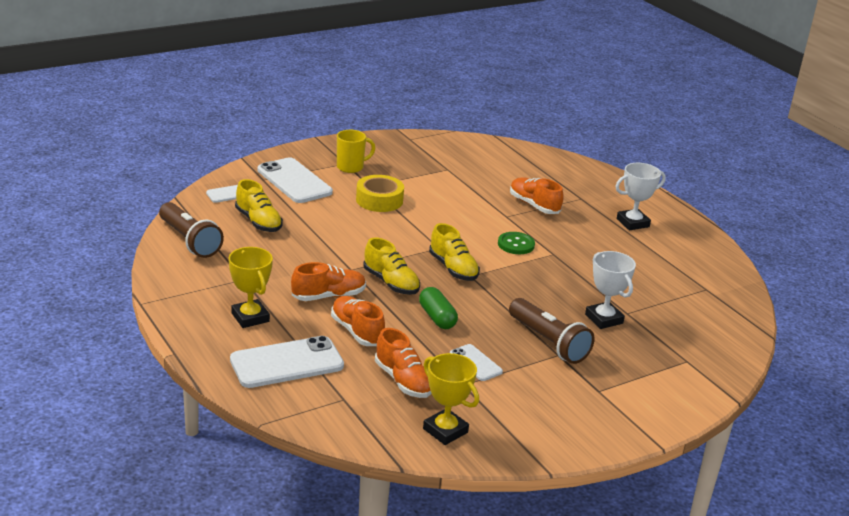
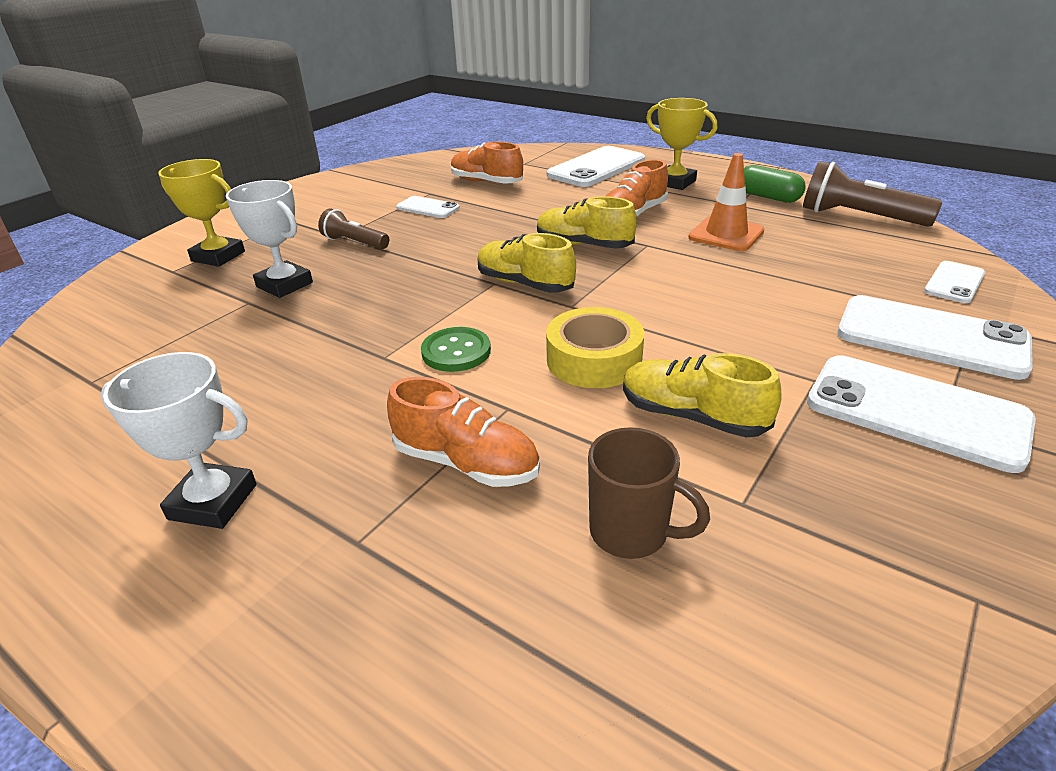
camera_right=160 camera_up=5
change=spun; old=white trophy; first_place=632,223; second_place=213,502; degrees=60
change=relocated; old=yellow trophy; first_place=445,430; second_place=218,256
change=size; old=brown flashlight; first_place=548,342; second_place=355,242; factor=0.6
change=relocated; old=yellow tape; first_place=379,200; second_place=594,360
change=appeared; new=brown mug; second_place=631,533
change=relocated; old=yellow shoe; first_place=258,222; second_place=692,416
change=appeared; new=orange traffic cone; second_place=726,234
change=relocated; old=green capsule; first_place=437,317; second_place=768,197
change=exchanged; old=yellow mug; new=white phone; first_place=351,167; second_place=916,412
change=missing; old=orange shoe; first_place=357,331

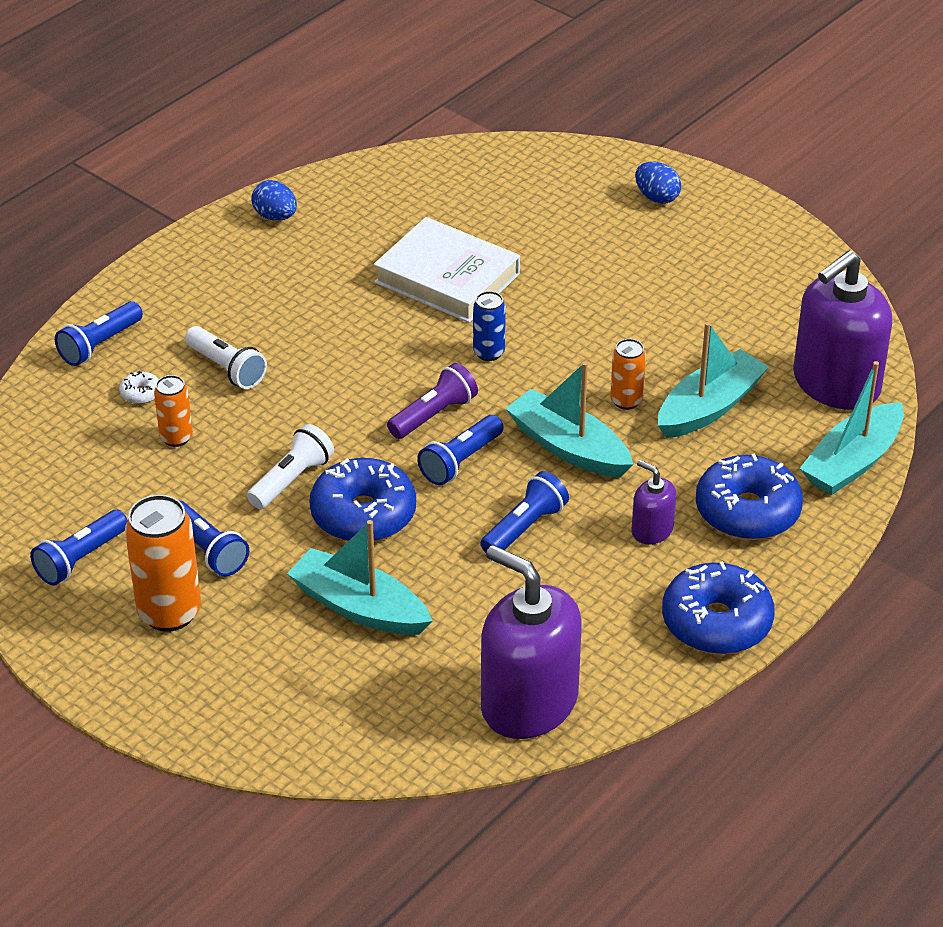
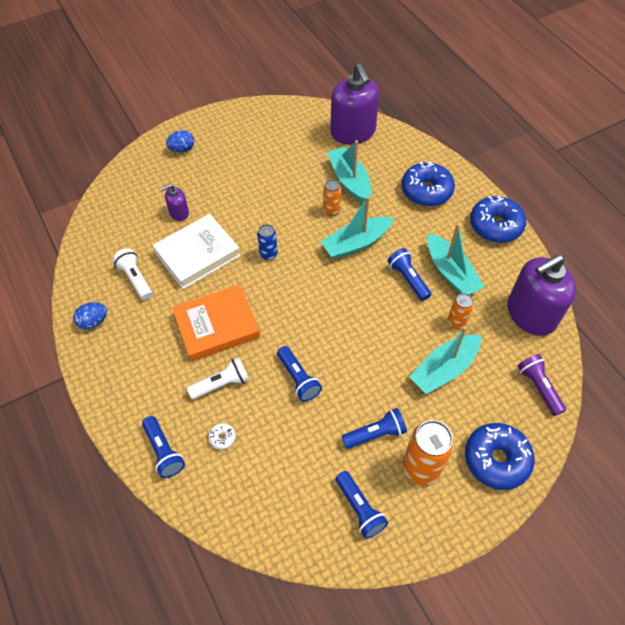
camera_right=-70 camera_up=15
change=relocated; old=white flashlight; first_place=292,480; second_place=135,279
change=relocated; old=purple soap dispenser; first_place=652,530; second_place=179,213
change=appeared; new=orange book; second_place=217,326
change=relocated; old=blue flashlight; first_place=460,461; second_place=298,378
change=relocated; old=turquoise boat; first_place=852,462; second_place=450,272
change=relocated; old=orange can; first_place=176,438; second_place=456,322
change=relocated; old=blue donut; first_place=363,514; second_place=496,459
change=relocated; old=purple flashlight; first_place=434,415; second_place=538,387

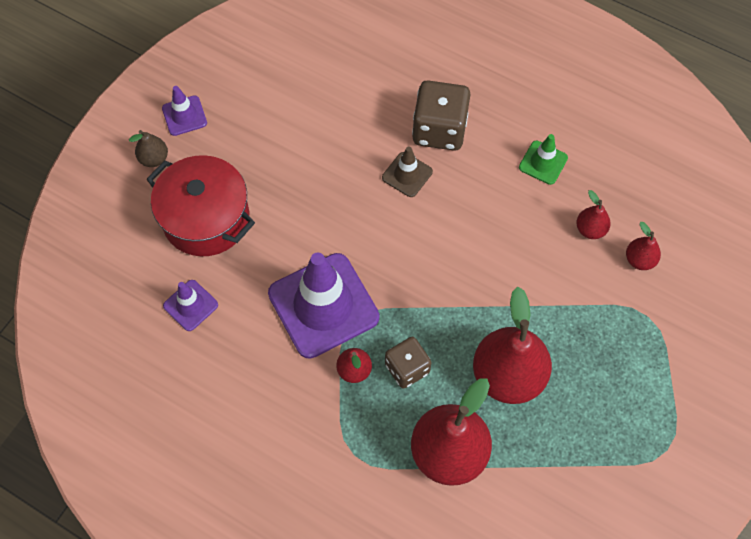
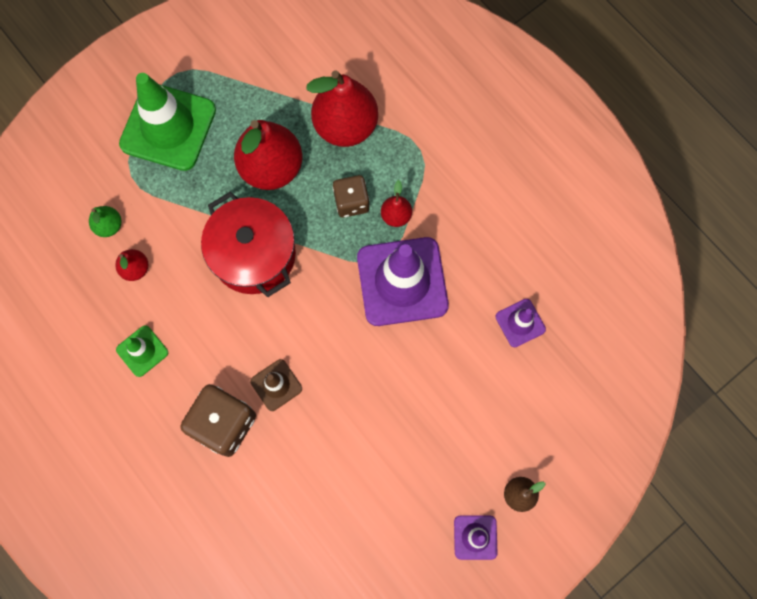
camera_right=-160 camera_up=10
change=colour; old=red pear; new=green pear; first_place=639,260; second_place=109,226
change=appeared; new=green traffic cone; second_place=168,127
change=relocated; old=red pot; first_place=206,219; second_place=254,254

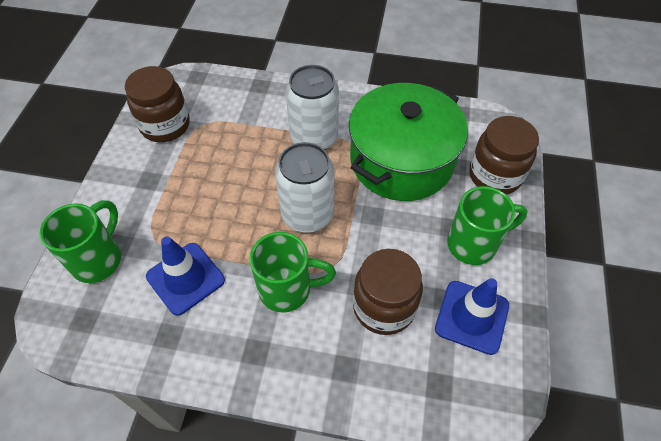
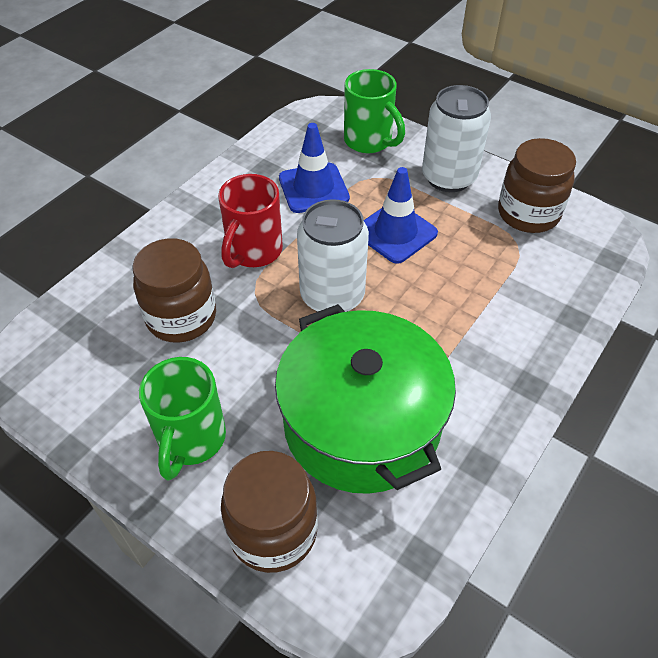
camera_right=115 camera_up=-5
change=colour; old=green mug; new=red mug; first_place=287,289; second_place=253,252
change=relocated; old=blue traffic cone; first_place=472,317; second_place=395,232
change=relocated; old=white can; first_place=314,138; second_place=448,177

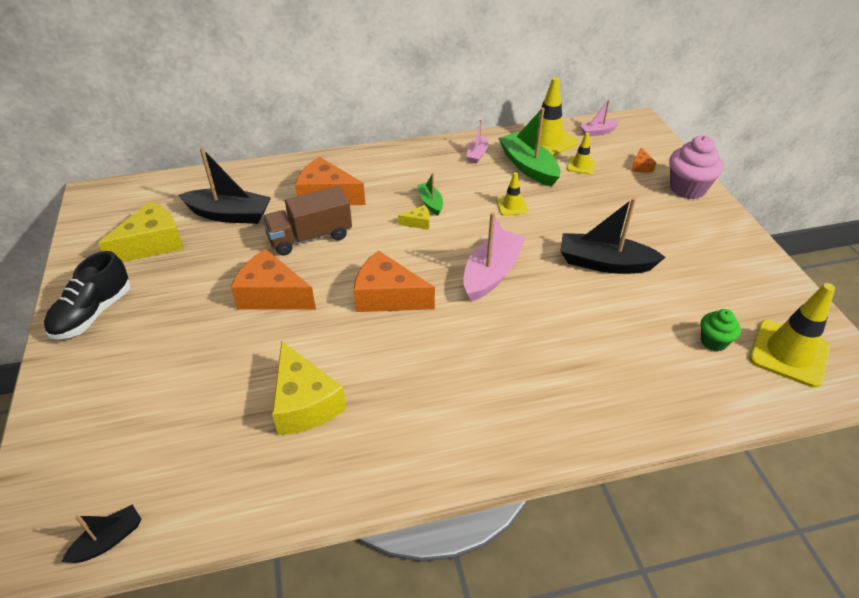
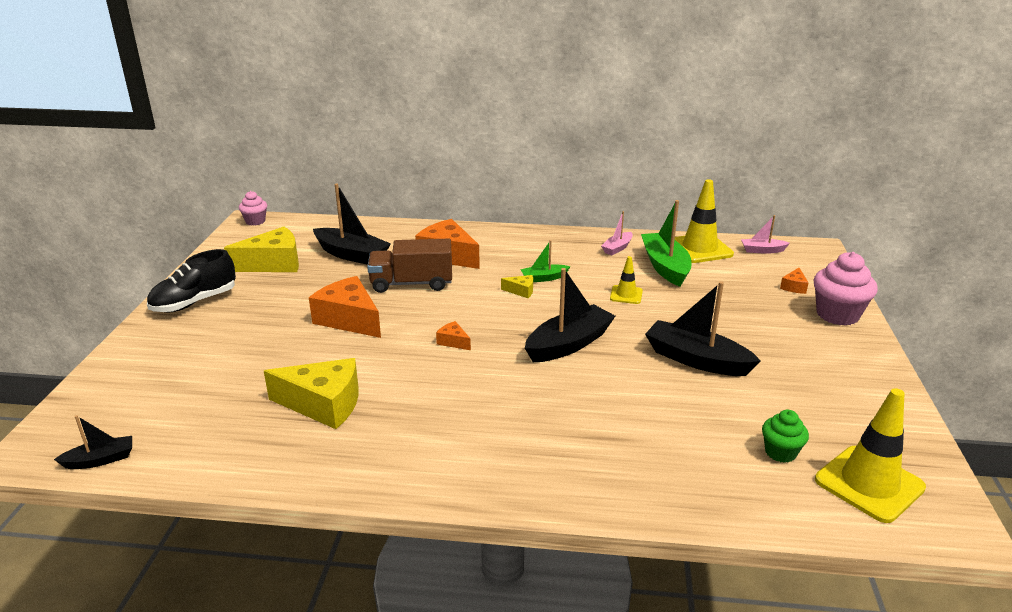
camera_right=20 camera_up=-15
change=appeared; new=pink cupcake; second_place=255,221
change=spun; old=yellow cheese; first_place=304,403; second_place=324,404; degrees=-75
change=size; old=orange cheese; first_place=387,296; second_place=453,342; factor=0.45
change=spun; old=green boat; first_place=430,203; second_place=544,278; degrees=-105
change=colour; old=pink boat; new=black boat; first_place=491,273; second_place=569,344
change=missing; old=yellow traffic cone; first_place=581,165

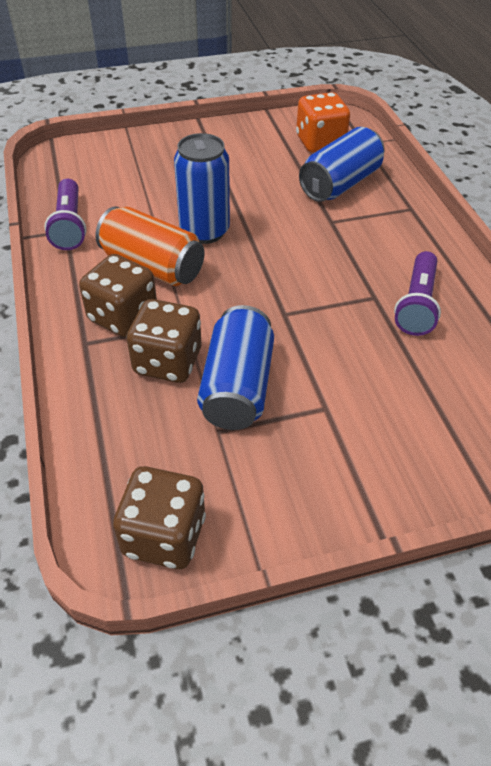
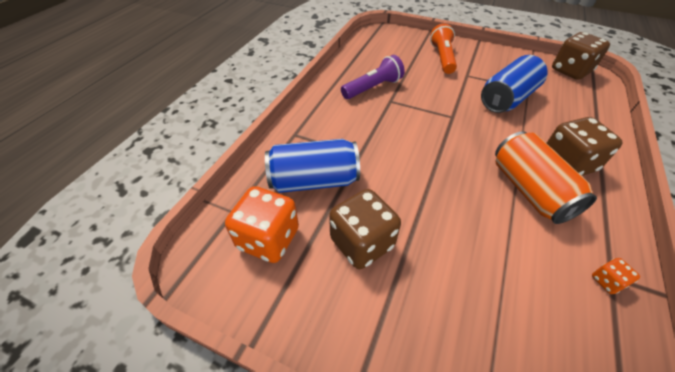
camera_right=-140 camera_up=0
change=relocated; old=brown dice; first_place=168,362; second_place=362,243
change=appeared; new=orange flashlight; second_place=442,58
change=exchanged; old=purple flashlight; new=orange dice; first_place=69,225; second_place=607,281
change=missing; old=blue can; first_place=204,231

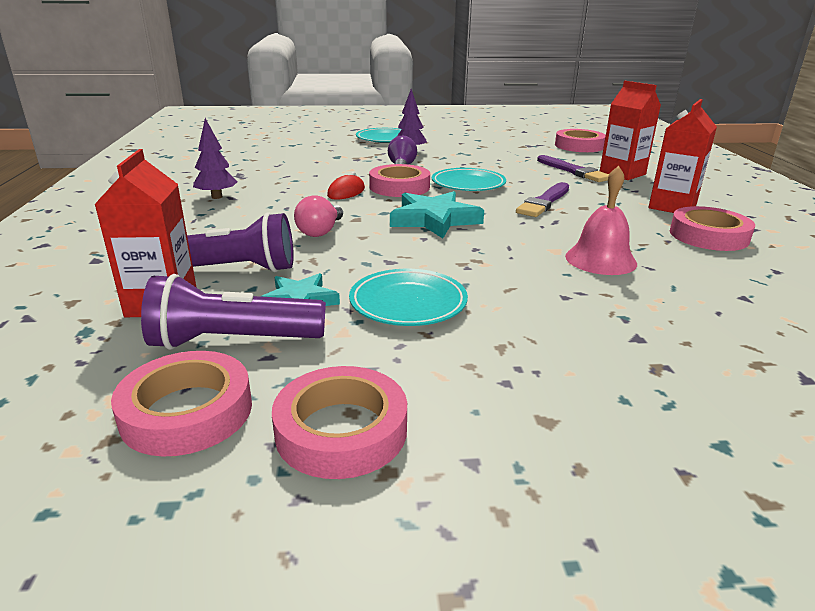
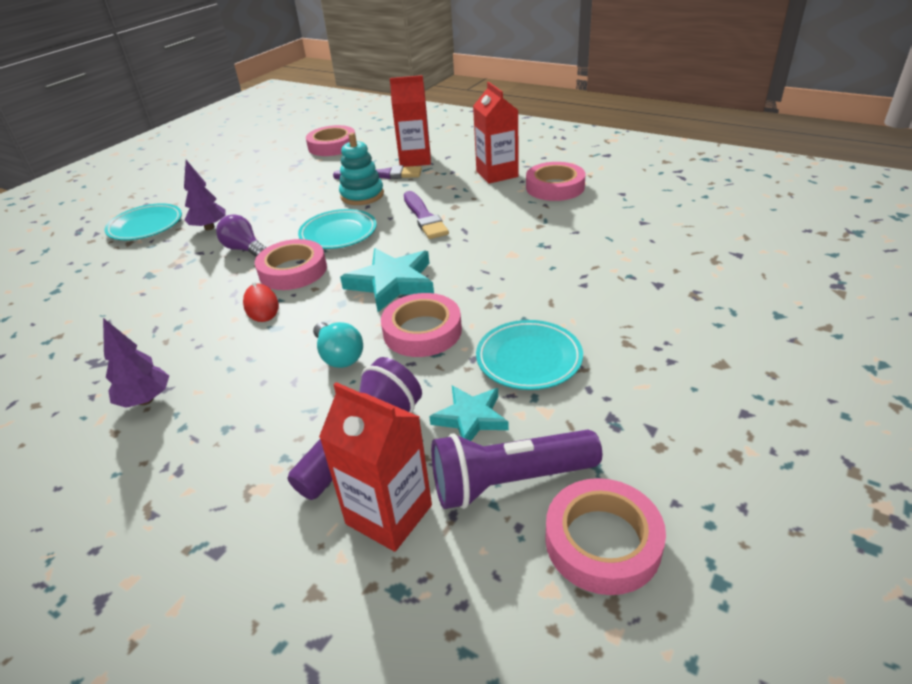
camera_right=-50 camera_up=10
change=colour; old=pink light bulb; new=turquoise light bulb; first_place=320,231; second_place=339,356
change=appeared; new=turquoise stacking toy; second_place=362,195
change=relocated; old=pink tape; first_place=341,430; second_place=422,331
change=spun; old=purple flashlight; first_place=233,341; second_place=509,482; degrees=45
change=missing; old=pink bell; first_place=600,259

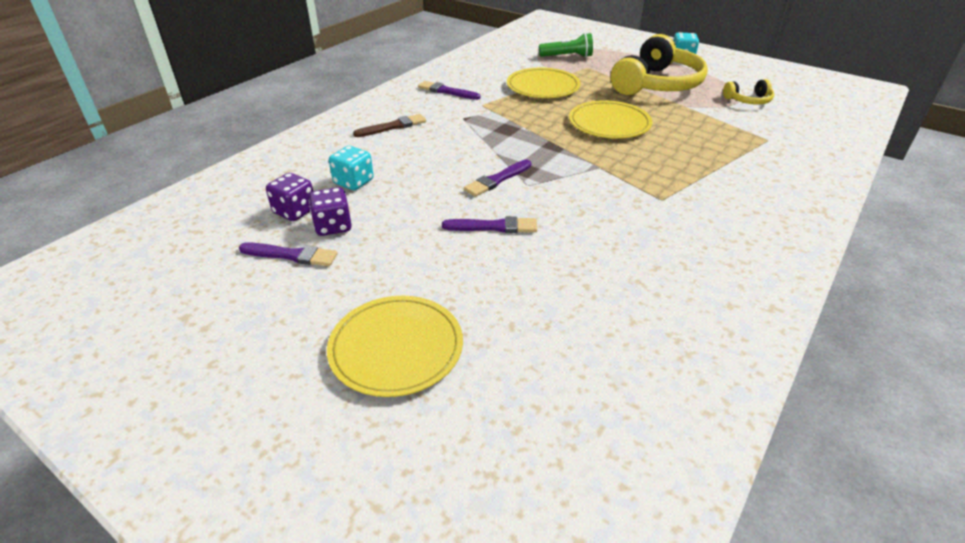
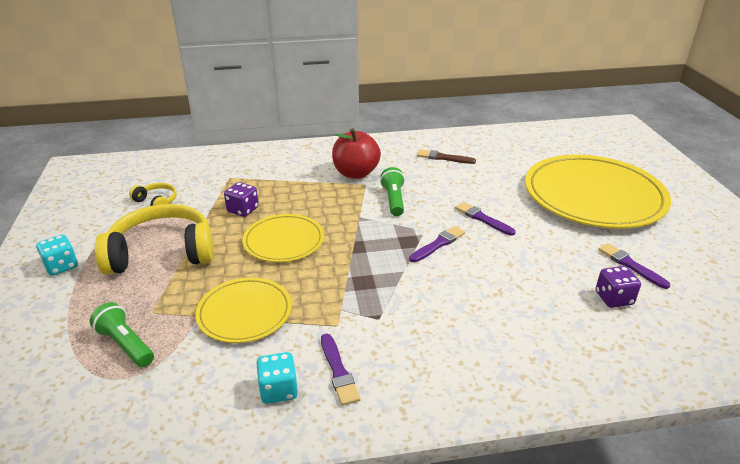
camera_right=-135 camera_up=-5
change=relocated; old=purple dice; first_place=333,226; second_place=243,210
change=relocated; old=turquoise dice; first_place=353,182; second_place=278,390
change=appeared; new=red apple; second_place=356,173
change=appeared; new=green flashlight; second_place=393,200
change=spun; old=purple brush; first_place=497,180; second_place=438,244; degrees=-45
change=relocated; old=brown brush; first_place=393,127; second_place=443,158
change=size; old=yellow plate; first_place=396,348; second_place=593,196; factor=1.9

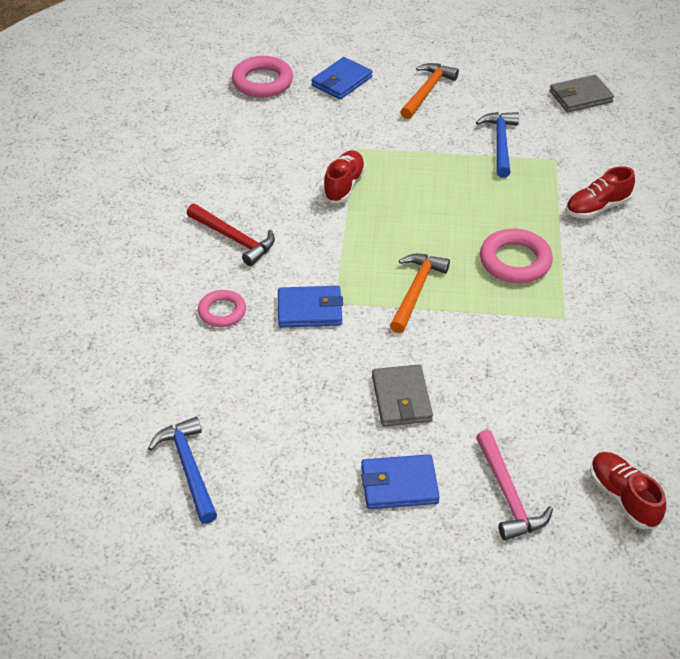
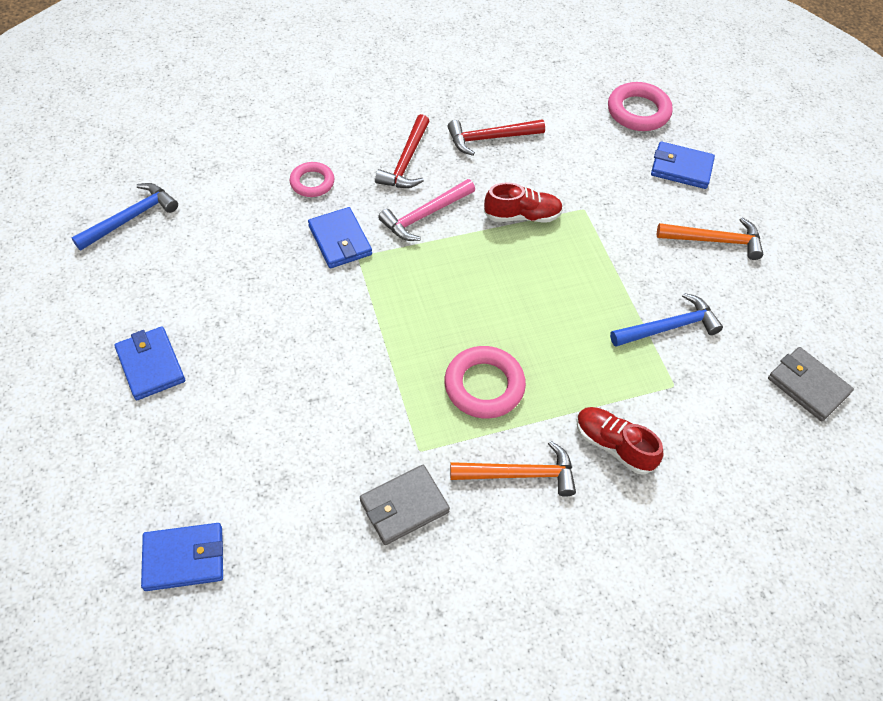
camera_right=65 camera_up=10
change=exchanged; old=red shoe; new=blue wallet; first_place=623,497; second_place=184,558
change=relocated; old=grey wallet; first_place=401,398; second_place=404,506
change=relocated; old=pink hammer; first_place=508,495; second_place=425,215
change=appeared; new=red hammer; second_place=490,138
change=relocated; old=orange hammer; first_place=416,291; second_place=520,474

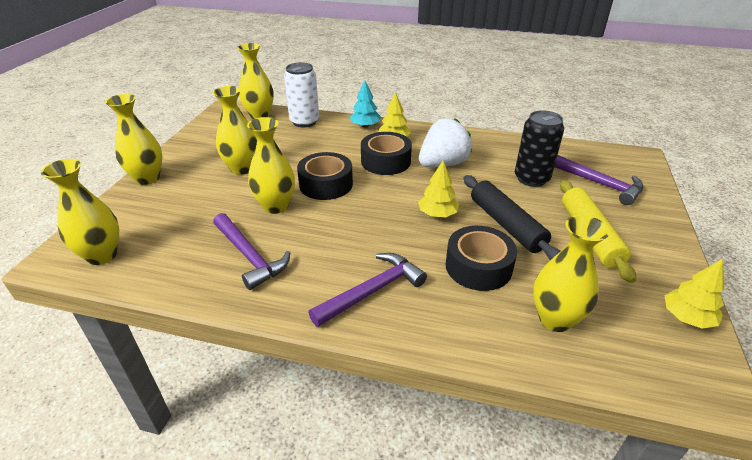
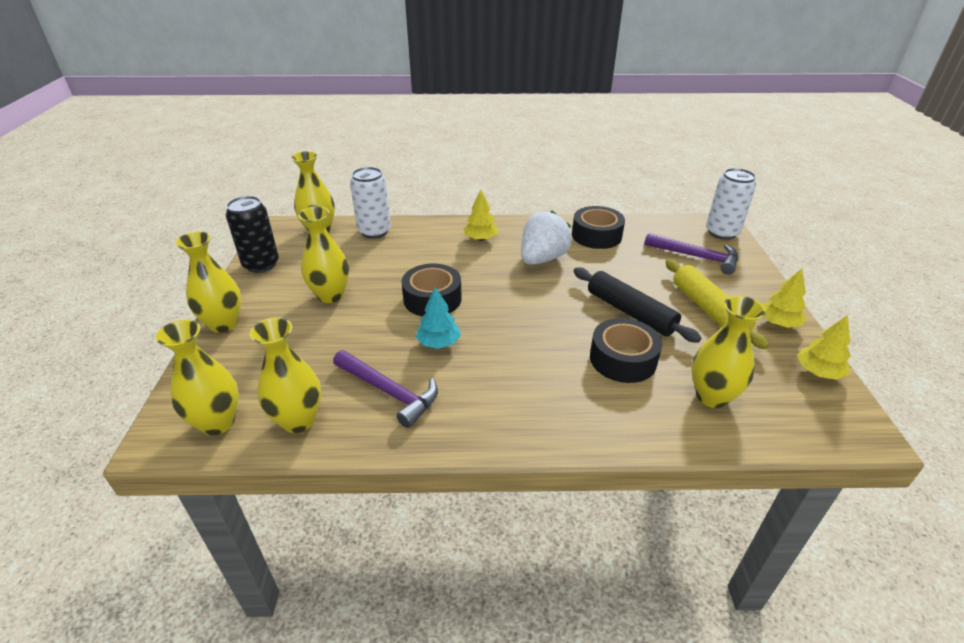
camera_right=-15 camera_up=0
change=relocated; old=black can; first_place=531,179; second_place=261,264
change=relocated; old=yellow vase; first_place=275,206; second_place=298,420
change=relocated; old=turquoise tree; first_place=365,126; second_place=438,343
change=relocated; old=black tape; first_place=385,161; second_place=596,235
change=appeared; new=white can; second_place=722,232
change=relocated; old=yellow tree; first_place=437,214; second_place=778,323
change=missing; old=purple hammer; first_place=372,291

